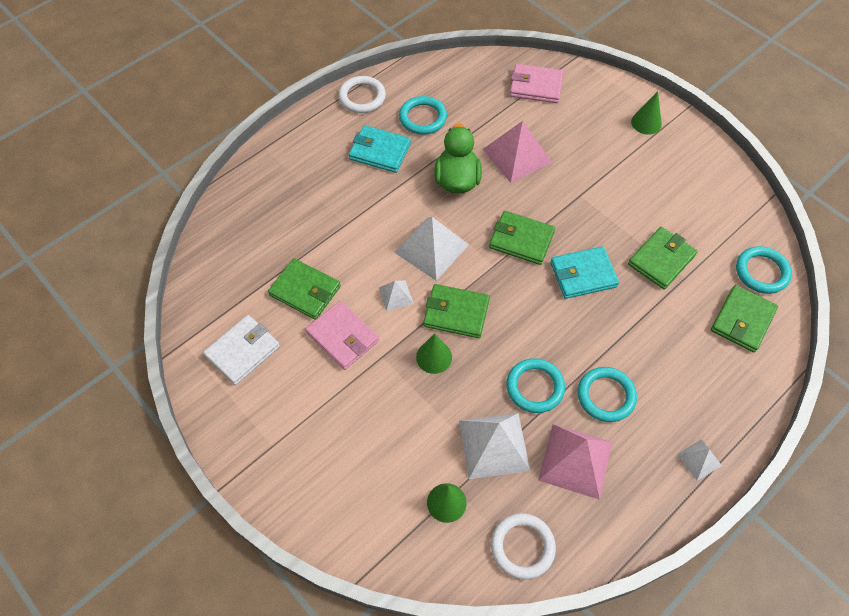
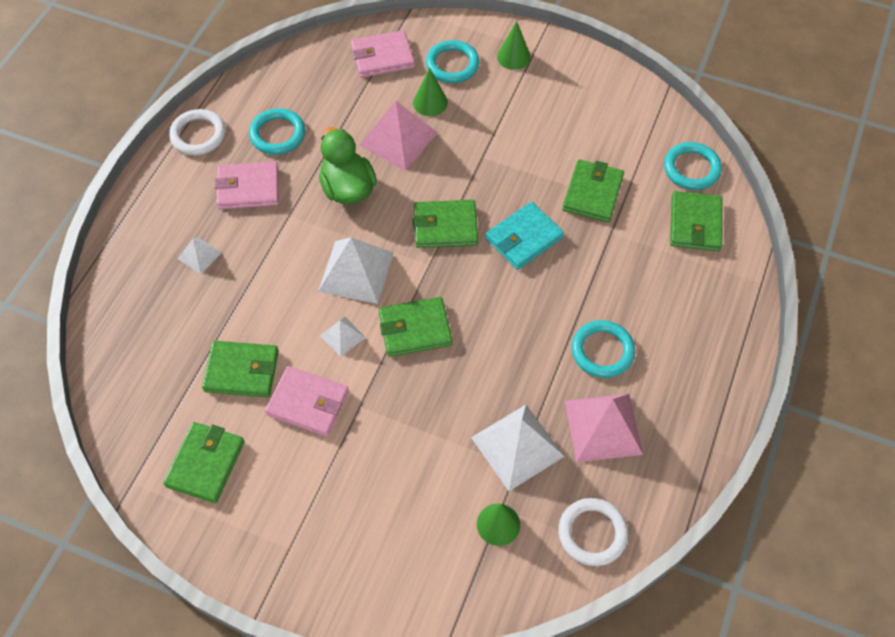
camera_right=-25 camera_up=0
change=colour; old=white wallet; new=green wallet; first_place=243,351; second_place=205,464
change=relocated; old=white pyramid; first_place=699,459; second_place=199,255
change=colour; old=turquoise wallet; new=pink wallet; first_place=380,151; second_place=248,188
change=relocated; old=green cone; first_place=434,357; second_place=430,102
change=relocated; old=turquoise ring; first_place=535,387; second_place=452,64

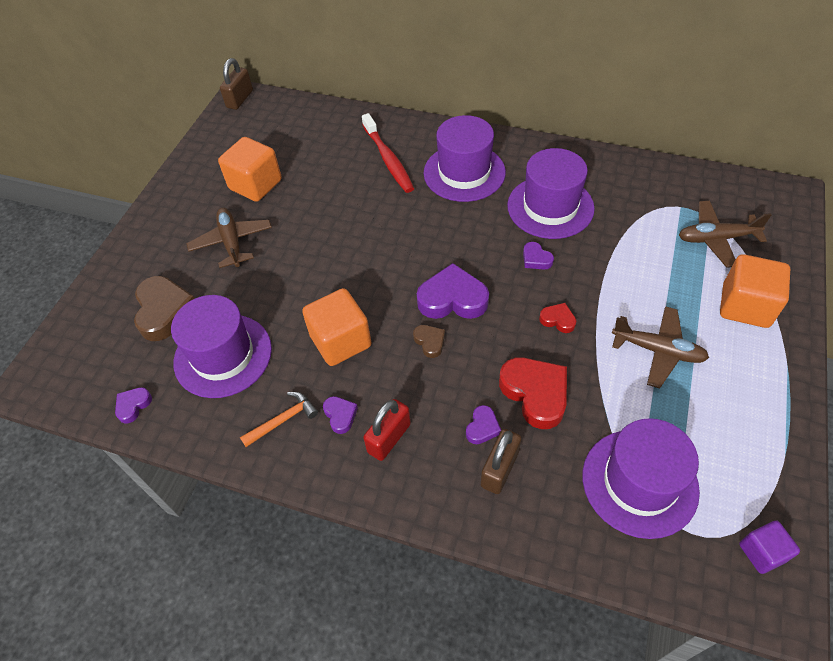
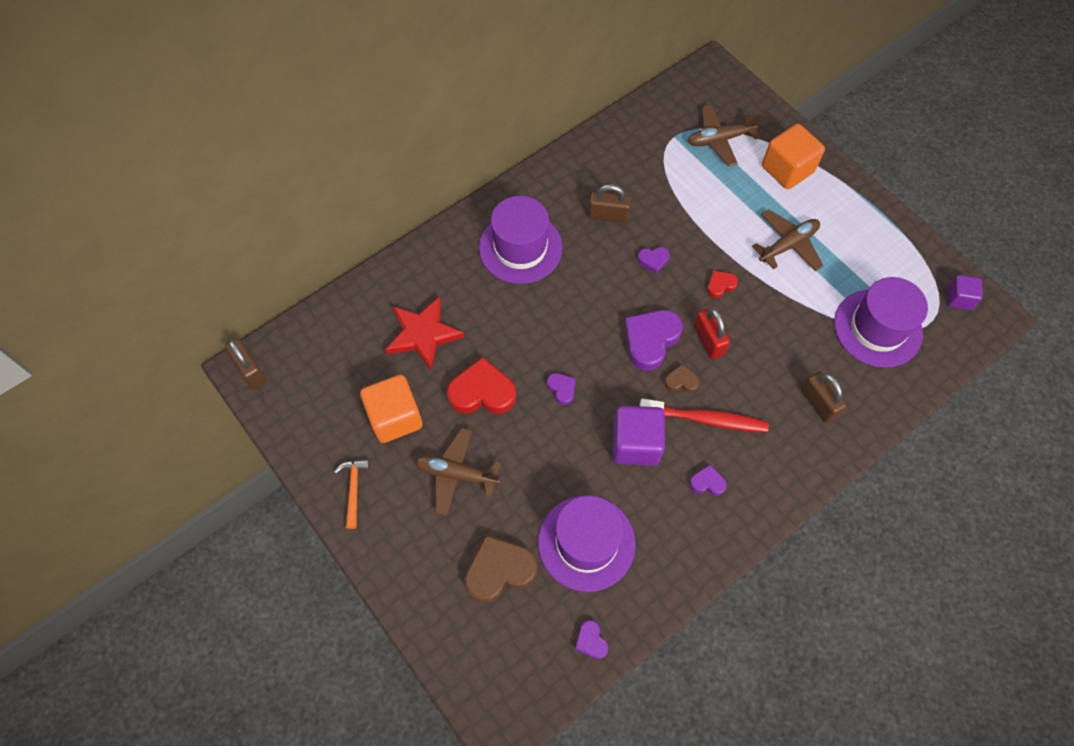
camera_right=-60 camera_up=10
change=relocated; old=orange hammer; first_place=283,420; second_place=354,489
change=appeared; new=red star; second_place=423,334
change=relocated; old=red heart; first_place=535,394; second_place=482,392
change=spun; old=brown heart; first_place=164,311; second_place=499,570; degrees=-45
change=relocated; old=purple heart; first_place=482,427; second_place=562,389
change=exchanged; old=purple hat; new=brown padlock; first_place=550,207; second_place=608,215
change=colour; old=orange cube; new=purple cube; first_place=341,341; second_place=635,444
change=relocated; old=red toothbrush; first_place=388,159; second_place=706,419
change=spun; old=brown plane; first_place=716,239; second_place=719,140; degrees=45
change=relocated; old=red padlock; first_place=389,438; second_place=708,340

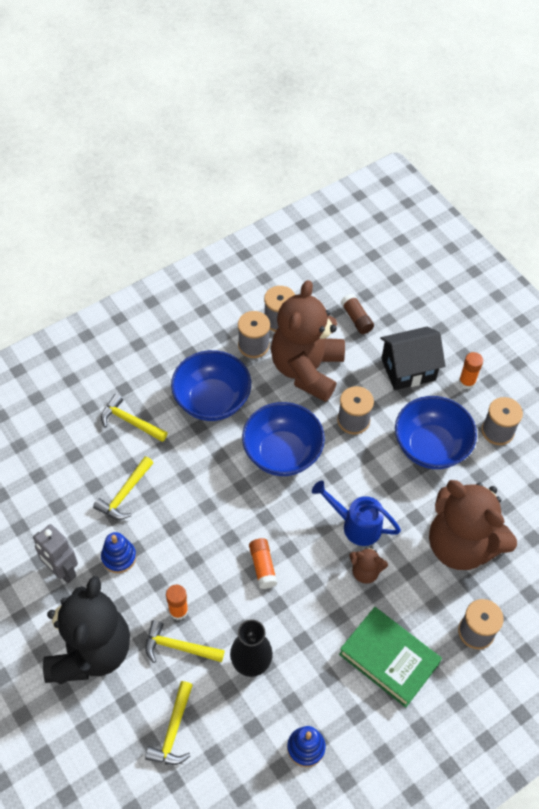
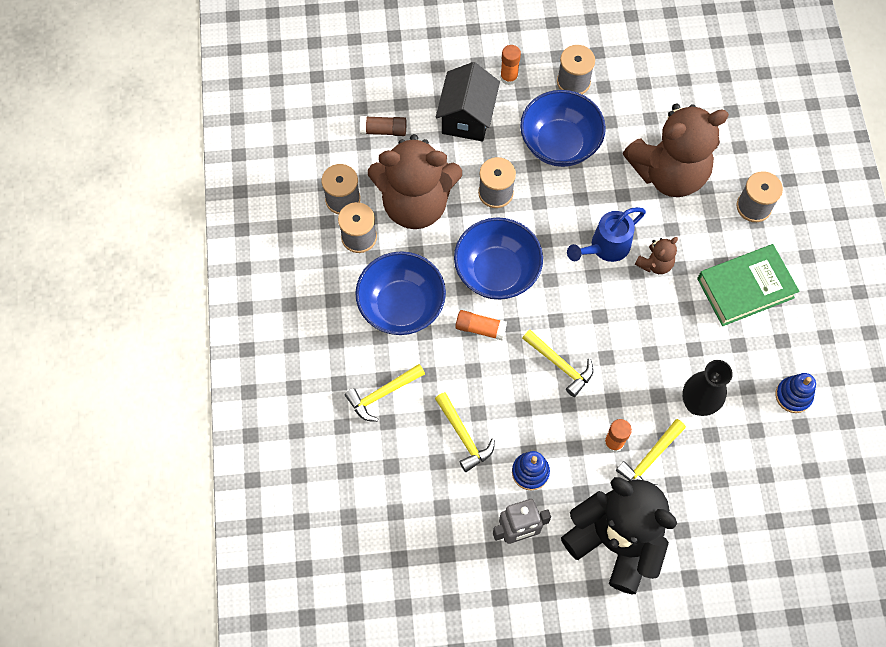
camera_right=-60 camera_up=10
change=spun; old=brown teddy bear; first_place=306,369; second_place=415,204; degrees=-45
change=relocated; old=orange glue stick; first_place=263,566; second_place=480,328
change=relocated; old=yellow hammer; first_place=173,731; second_place=560,365

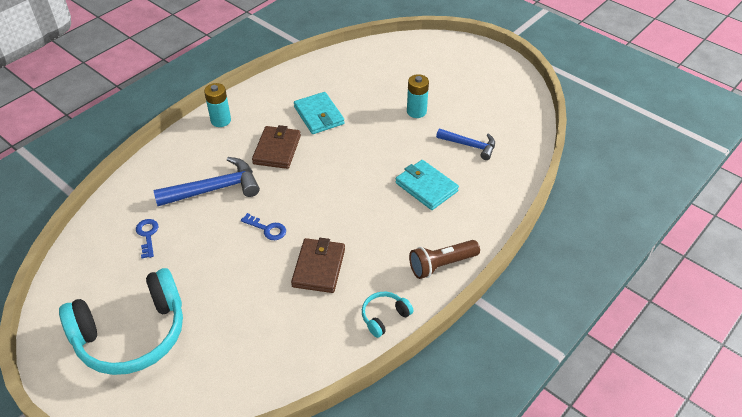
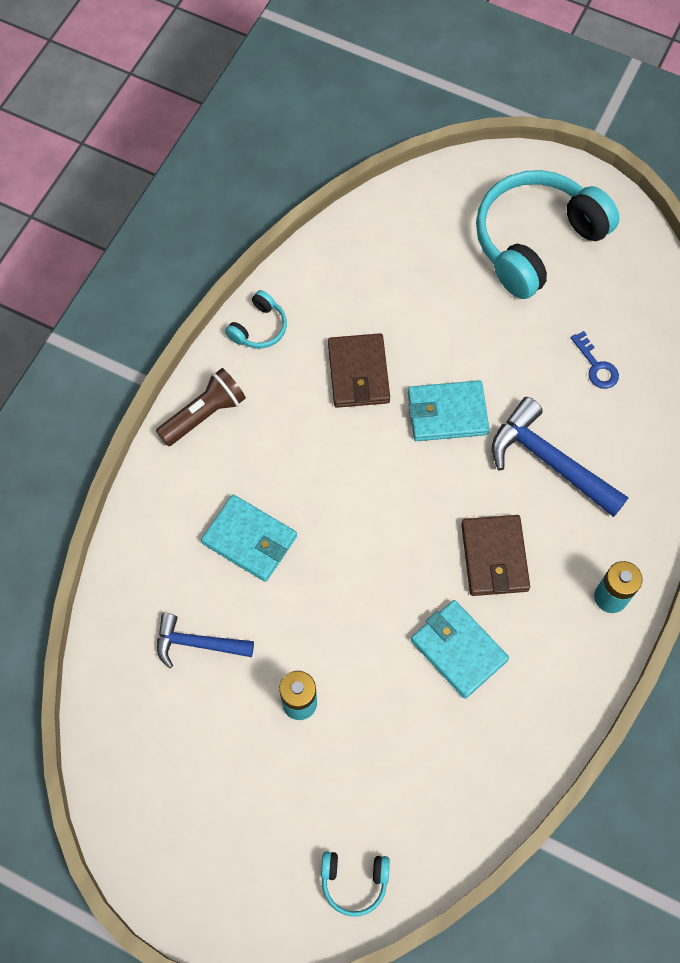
camera_right=165 camera_up=20
change=appeared; new=turquoise headphones; second_place=354,881
change=exchanged; old=blue key; new=turquoise wallet; first_place=267,229; second_place=447,413
change=spun; old=blue hammer; first_place=215,189; second_place=549,461; degrees=75

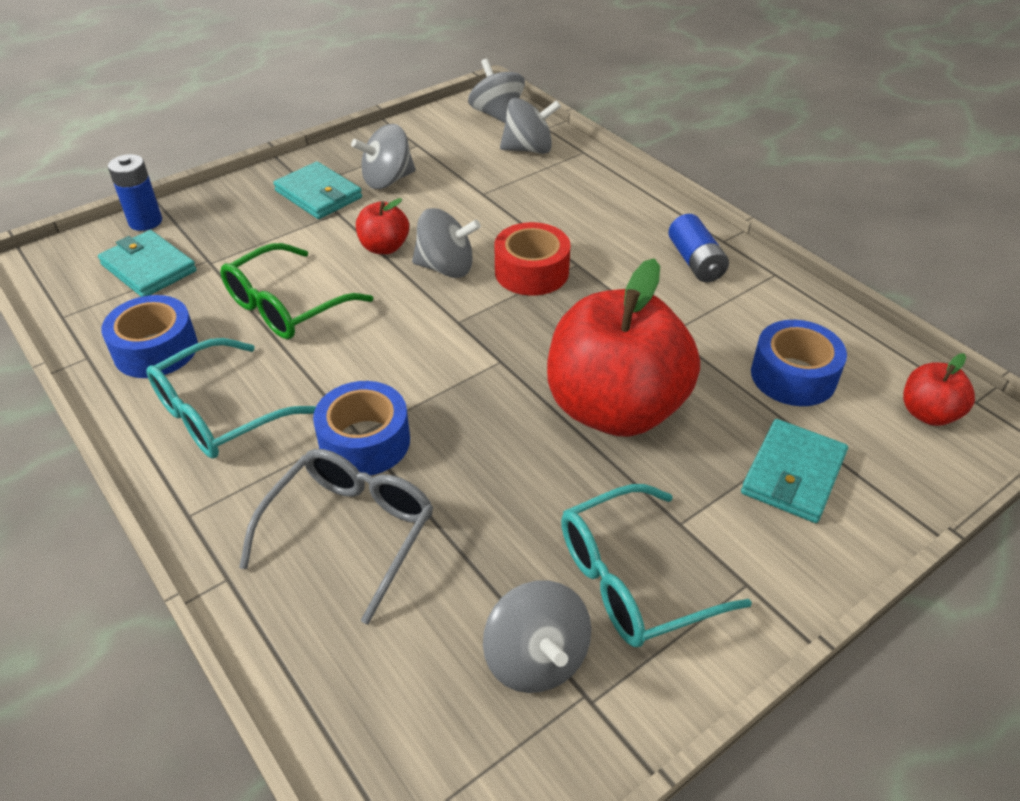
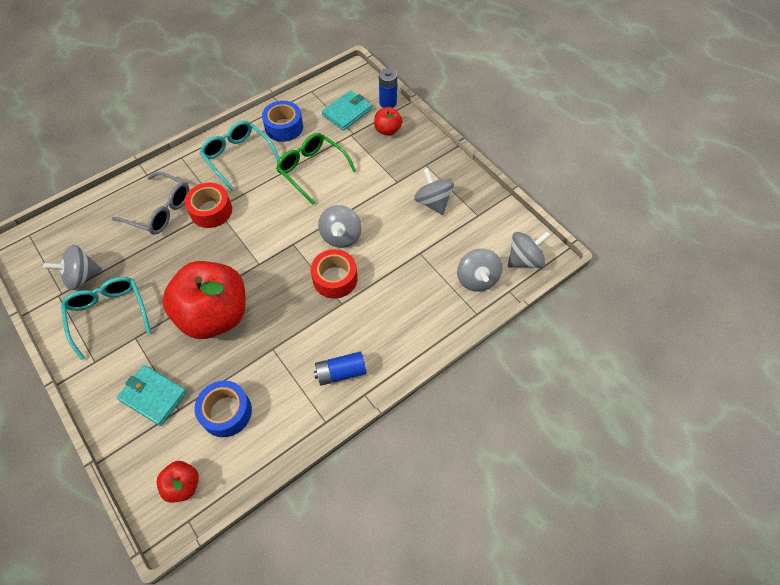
camera_right=90 camera_up=15
change=colour; old=blue tape; new=red tape; first_place=365,441; second_place=211,211
change=relocated; old=red apple; first_place=384,247; second_place=387,130
change=missing; old=turquoise wallet; first_place=318,194

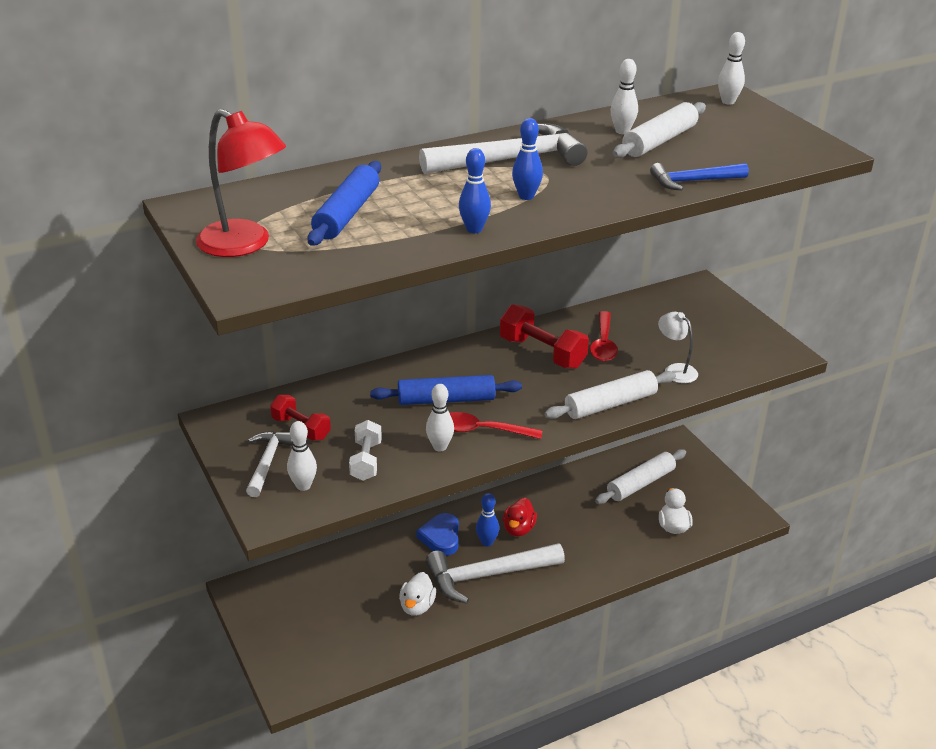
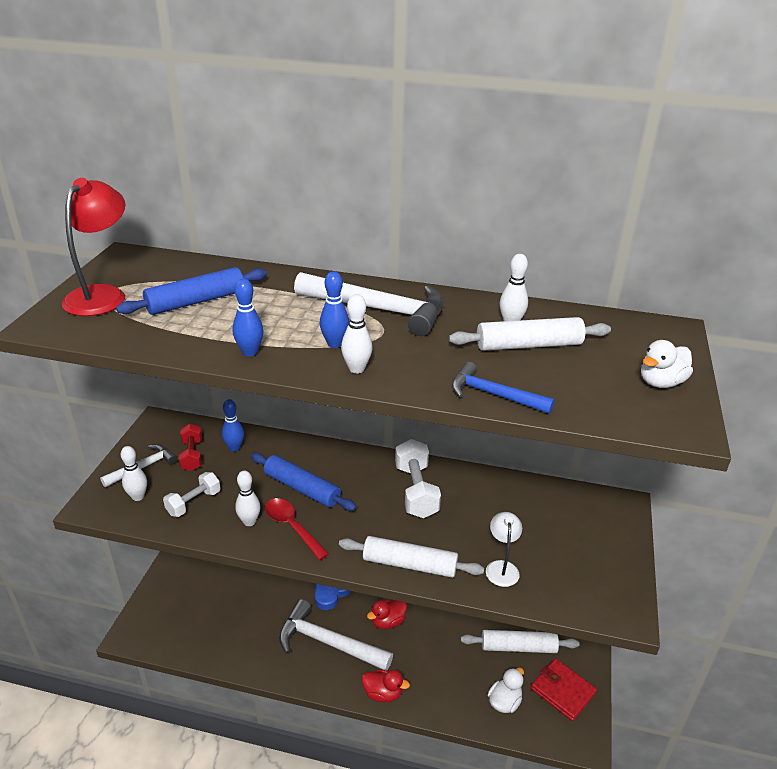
camera_right=40 camera_up=0
change=spun; old=red lamp; first_place=244,245; second_place=102,295; degrees=-150
change=relocated; old=blue bowling pin; first_place=487,542; second_place=234,448
change=relocated; old=white bowling pin; first_place=728,102; second_place=356,369
change=appeared; new=red duck; second_place=383,693
change=colour; old=red dumbbell; new=white dumbbell; first_place=542,353; second_place=416,491
change=appeared; new=red wallet; second_place=562,691
change=relocated; old=white duck; first_place=417,606; second_place=661,382
change=missing; old=red spoon; first_place=603,344

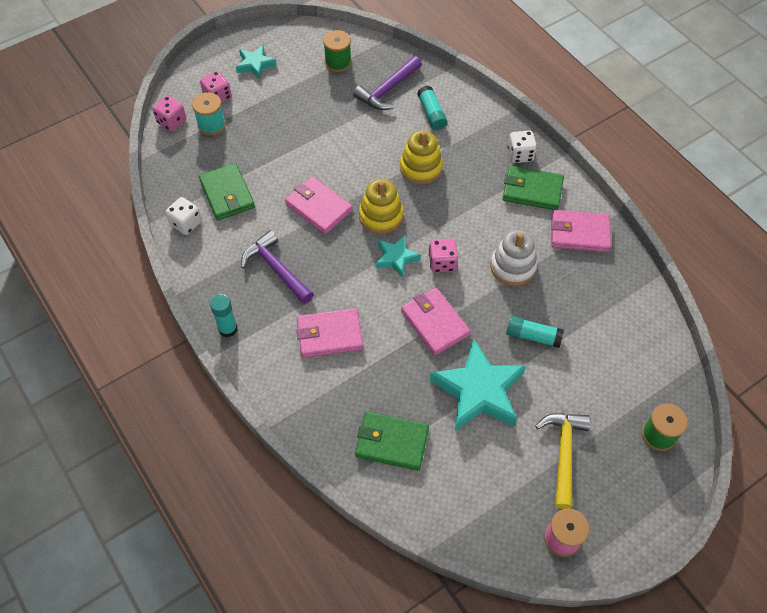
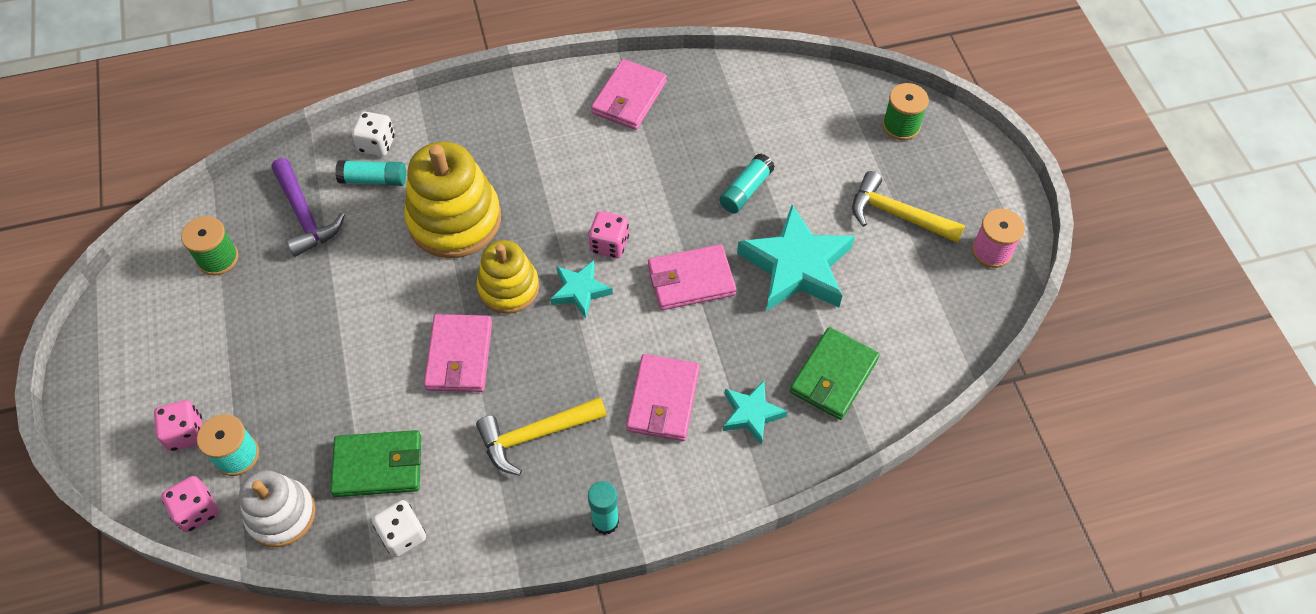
camera_right=-70 camera_up=0
change=relocated; old=white stacking toy; first_place=513,266; second_place=281,515
change=relocated; old=white dice; first_place=520,155; second_place=377,144
change=size; old=yellow stacking toy; first_place=421,167; second_place=454,220; factor=1.58
change=spun; old=pink wallet; first_place=318,207; second_place=459,356; degrees=-60
change=colour; old=purple hammer; new=yellow hammer; first_place=276,269; second_place=535,435
change=relocated; old=turquoise star; first_place=255,64; second_place=751,414
change=missing; old=green wallet; first_place=532,190

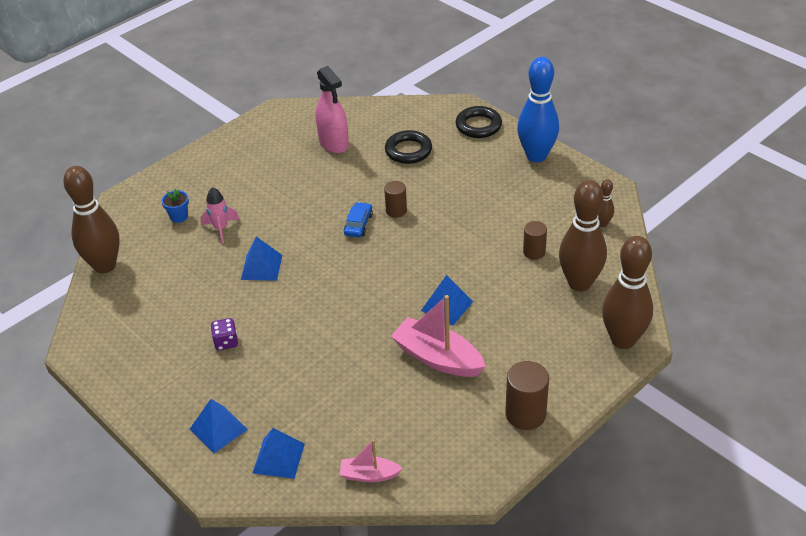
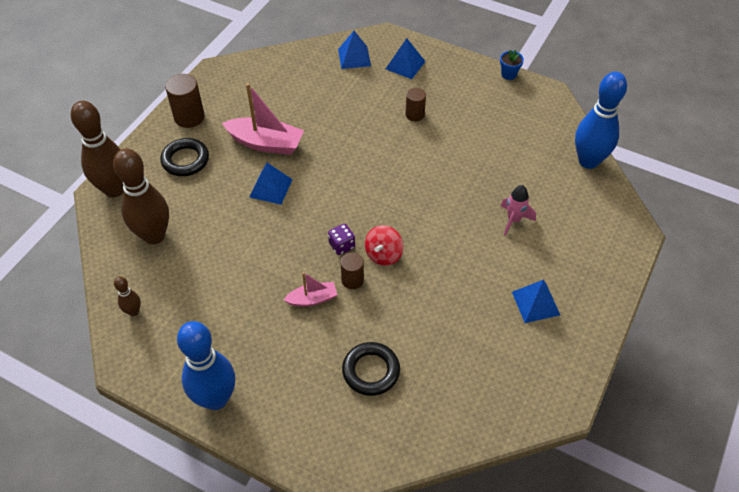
camera_right=160 camera_up=10
change=relocated; old=black ring; first_place=478,126; second_place=185,160
change=relocated; old=pink boat; first_place=369,475; second_place=312,299
change=relocated; old=purple dice; first_place=226,342; second_place=342,245
change=exchanged; old=blue car; new=red spinning top; first_place=358,224; second_place=383,254
change=relocated; old=brown cylinder; first_place=534,252; second_place=414,114
change=relocated; old=blue flower pot; first_place=179,217; second_place=509,74
change=relocated; old=blue pyramid; first_place=261,267; second_place=535,303
change=colour; old=brown bowling pin; new=blue bowling pin; first_place=105,265; second_place=588,161
change=missing; old=pink spray bottle; first_place=333,143

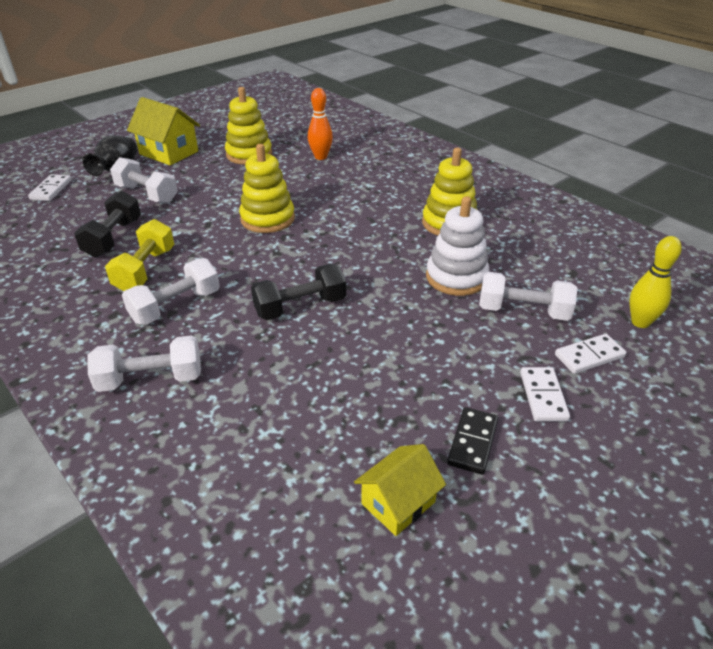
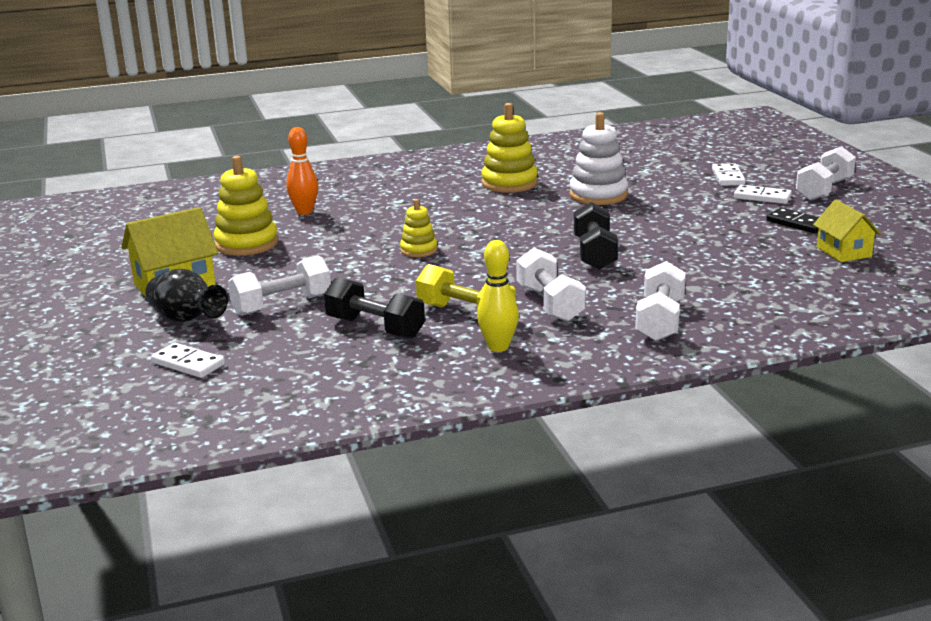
camera_right=-65 camera_up=-15
change=size; old=yellow stacking toy; first_place=267,219; second_place=418,250; factor=0.58
change=relocated; old=yellow bowling pin; first_place=640,322; second_place=498,347
change=relocated; old=white dumbbell; first_place=523,311; second_place=824,190

